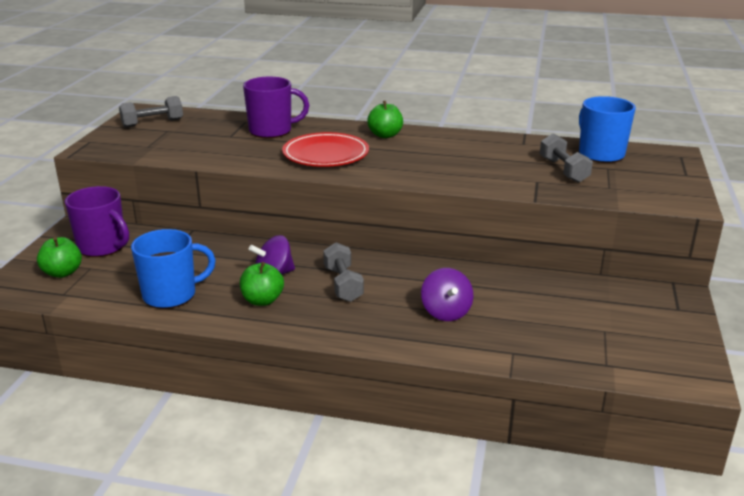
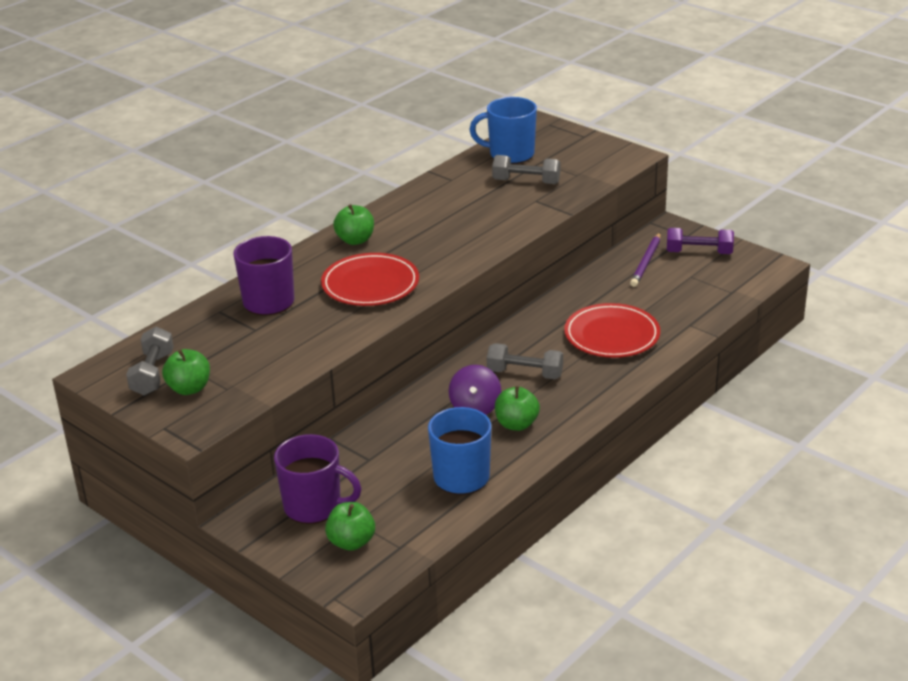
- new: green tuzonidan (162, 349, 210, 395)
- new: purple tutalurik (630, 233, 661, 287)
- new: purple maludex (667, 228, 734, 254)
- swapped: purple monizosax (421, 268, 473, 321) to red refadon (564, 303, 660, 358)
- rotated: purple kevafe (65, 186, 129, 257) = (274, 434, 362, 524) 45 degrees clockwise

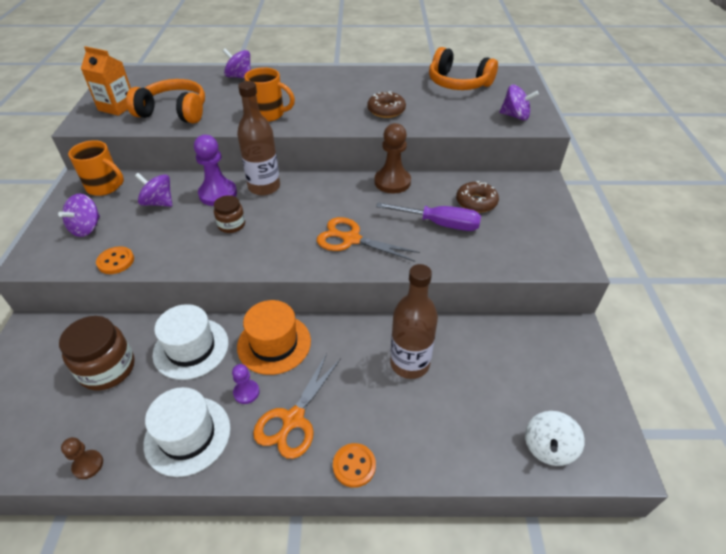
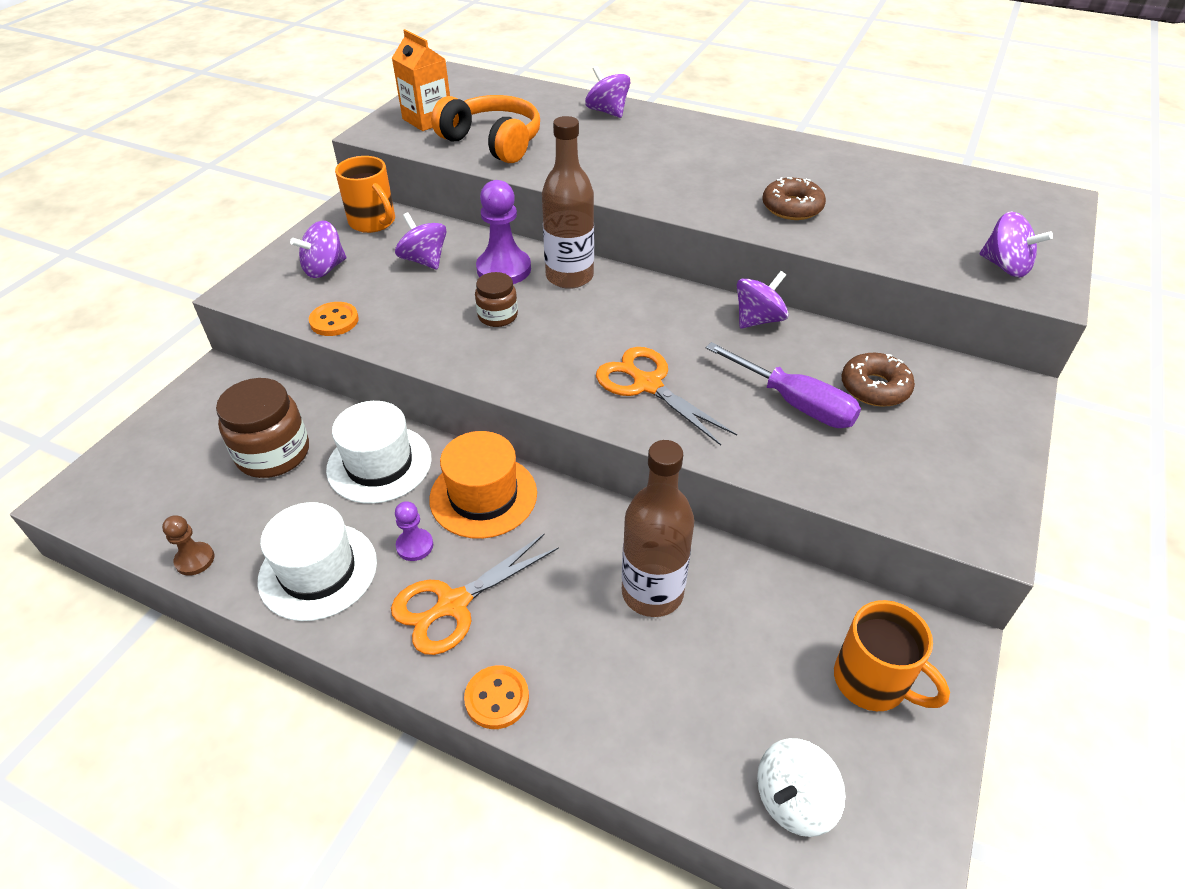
- gone: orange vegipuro (429, 47, 498, 90)
- shifted: orange kevafe (244, 67, 295, 122) to (834, 600, 950, 711)
- swapped: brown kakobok (374, 123, 411, 193) to purple monizosax (737, 271, 789, 329)

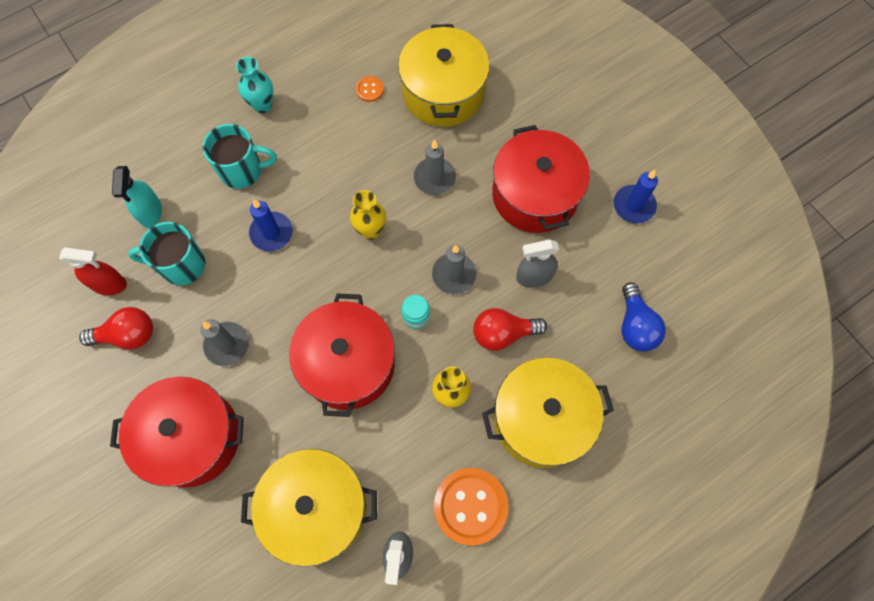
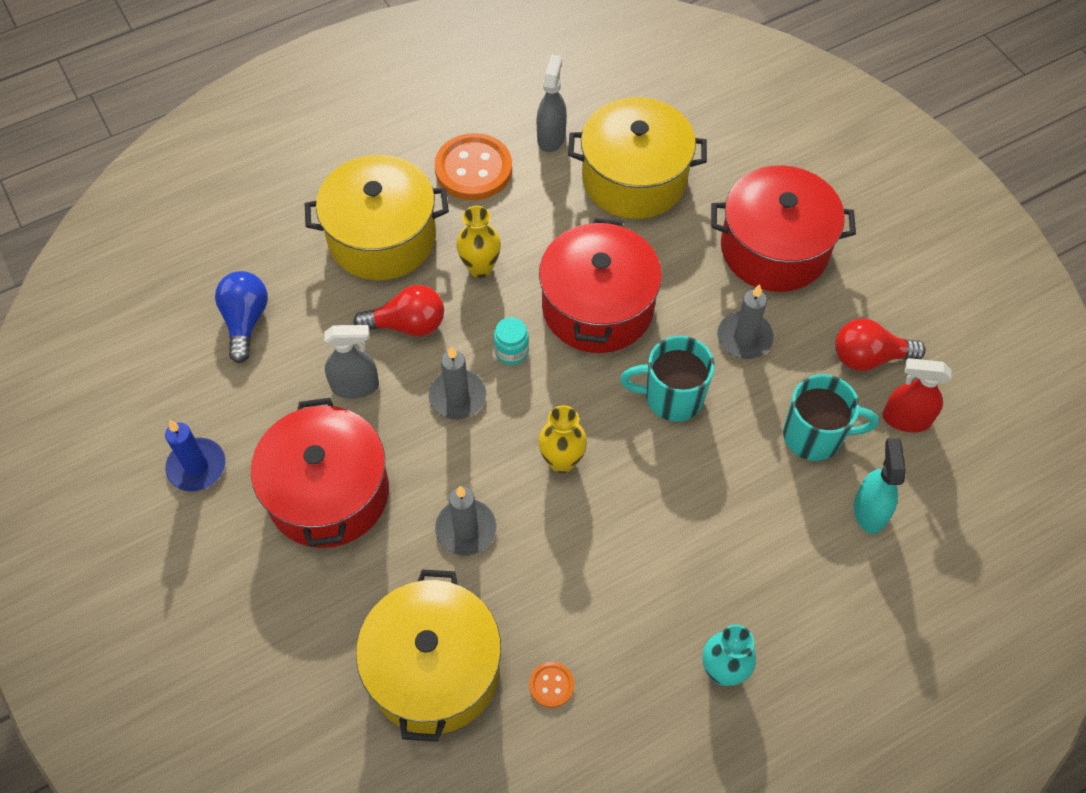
- gone: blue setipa (249, 199, 293, 251)
- shifted: turquoise kevafe (202, 124, 277, 189) to (620, 336, 715, 422)

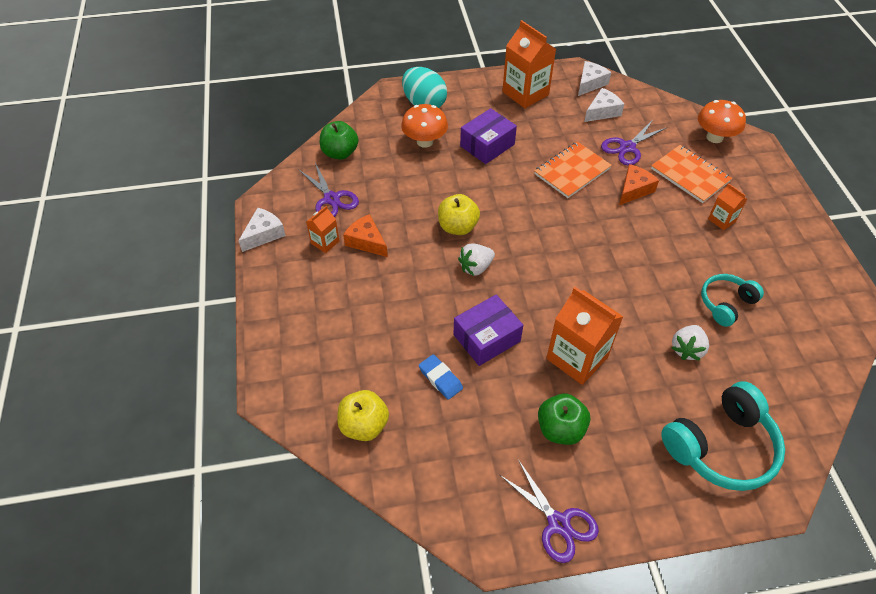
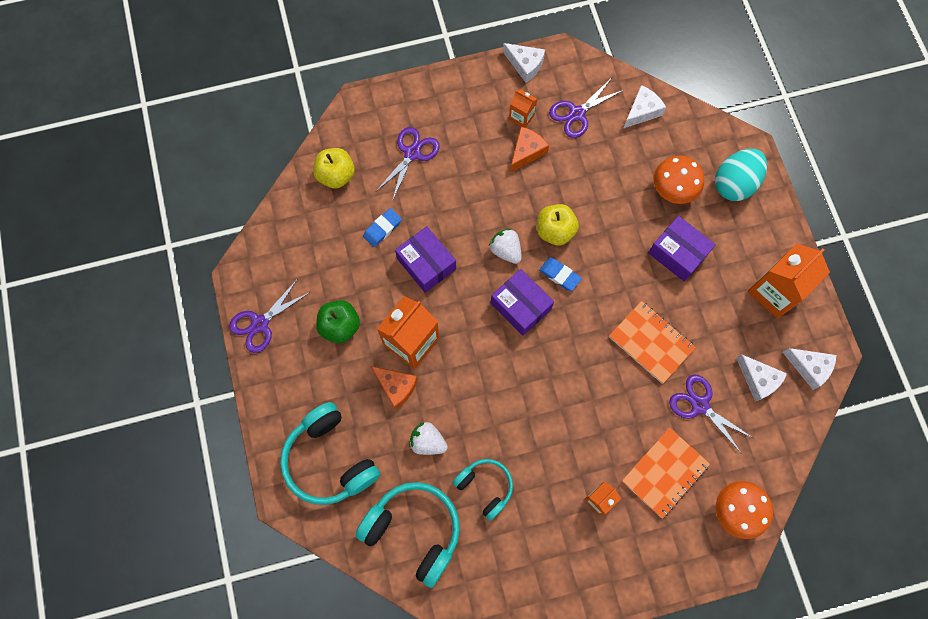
- new: turquoise vegipuro (355, 482, 460, 588)
- new: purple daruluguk (377, 127, 440, 201)
- new: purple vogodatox (491, 269, 554, 336)
- new: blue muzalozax (539, 258, 582, 291)
- shifted: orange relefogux (619, 164, 659, 205) to (371, 366, 418, 409)
- swapped: green tuzonidan (320, 121, 358, 160) to white relefogux (624, 85, 666, 128)

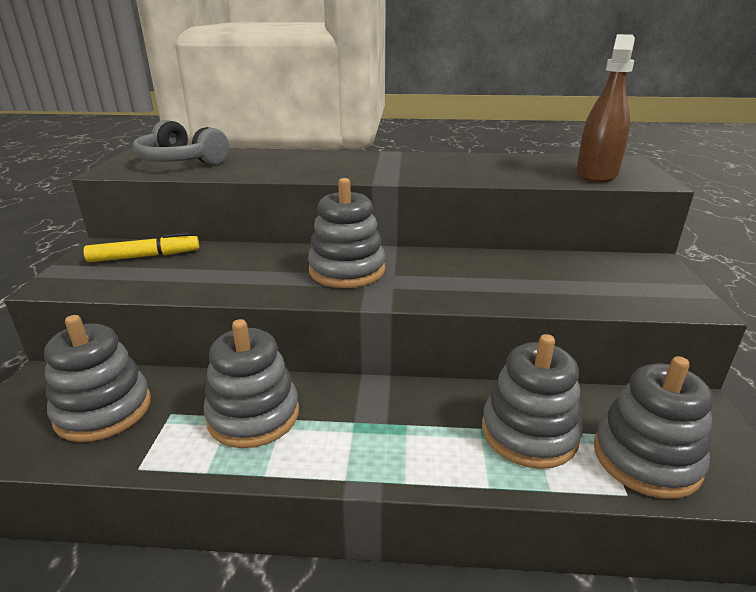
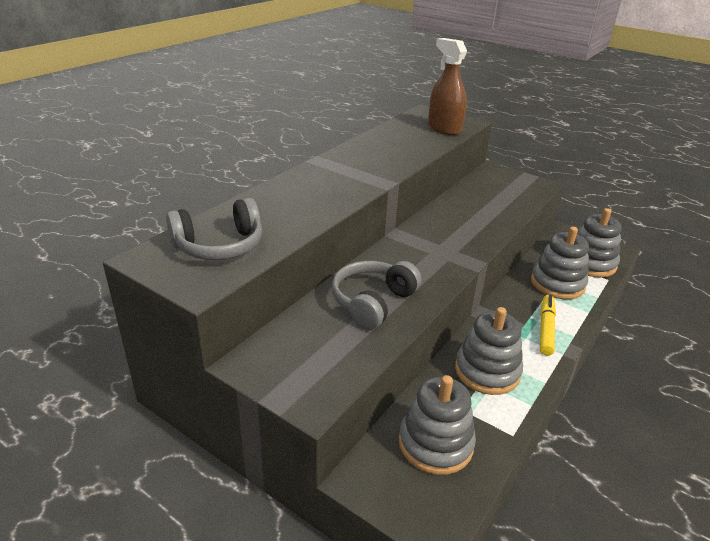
- gone: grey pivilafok (308, 178, 385, 288)
- new: grey vegipuro (332, 261, 422, 330)
- shifted: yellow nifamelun (83, 232, 199, 262) to (540, 295, 556, 356)

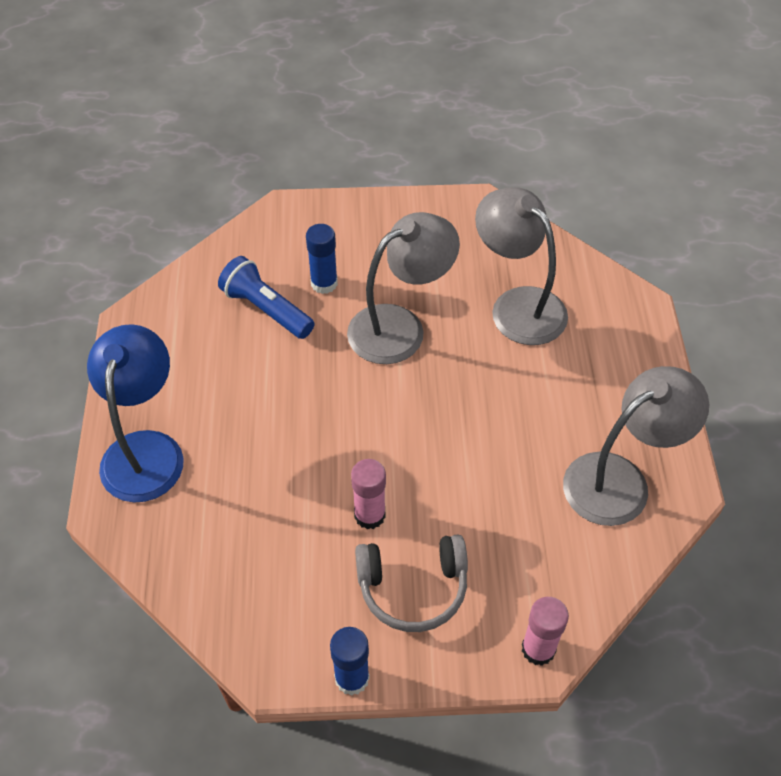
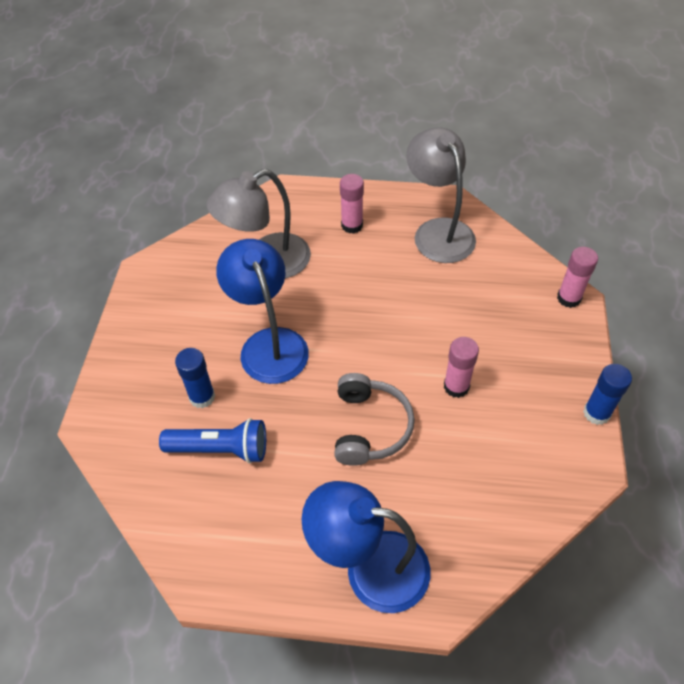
- new: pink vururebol (340, 174, 364, 234)
- shifted: grey vegipuro (355, 534, 468, 632) to (334, 373, 415, 466)
- repainted: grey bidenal (347, 212, 460, 364) to blue bidenal (216, 239, 309, 384)
- rotated: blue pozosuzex (218, 256, 315, 339) = (159, 418, 266, 464) 135 degrees counterclockwise

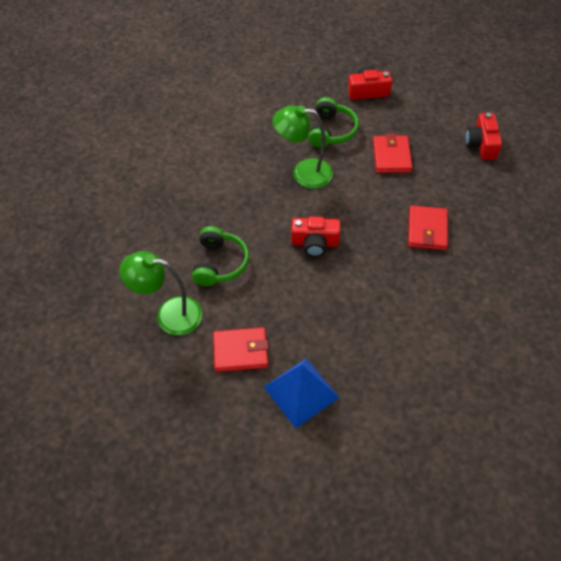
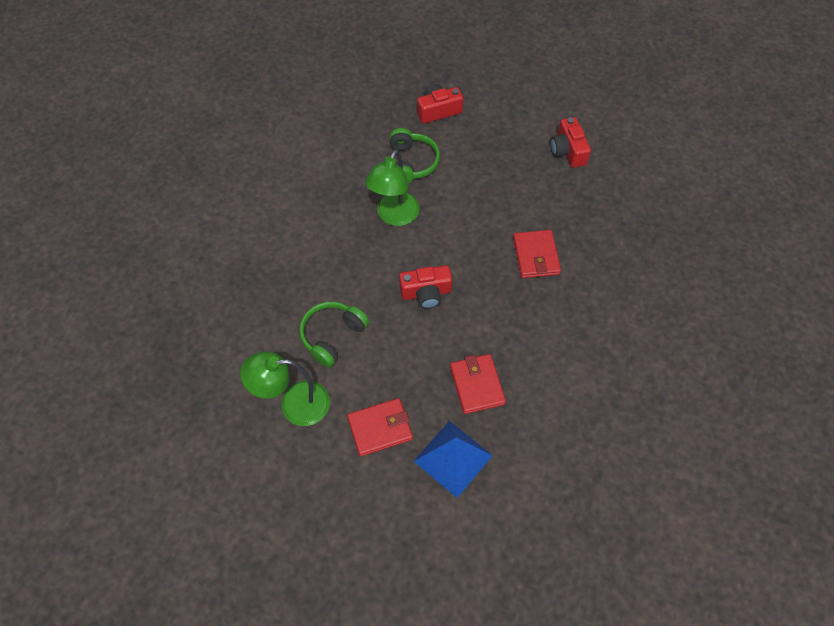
- shifted: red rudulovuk (373, 133, 412, 173) to (450, 354, 506, 414)
- rotated: green vegipuro (192, 226, 249, 286) = (299, 301, 369, 368) 135 degrees counterclockwise
- rotated: green bidenal (273, 105, 333, 189) = (365, 150, 419, 226) 60 degrees counterclockwise

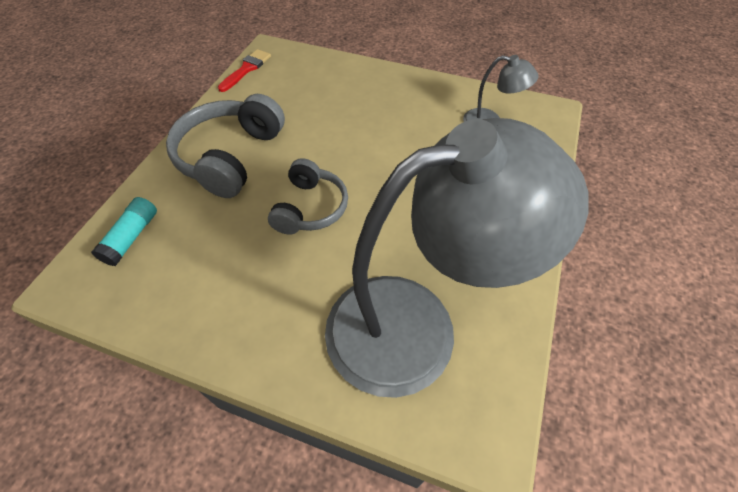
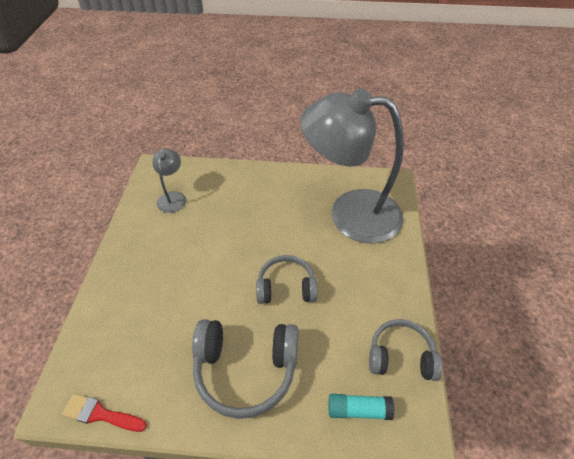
- new: grey vegipuro (369, 319, 442, 381)
- rotated: grey bidenal (325, 118, 589, 398) = (300, 88, 404, 243) 45 degrees counterclockwise

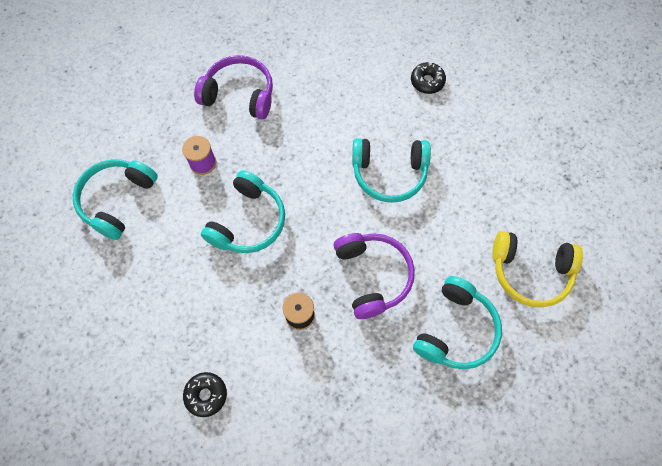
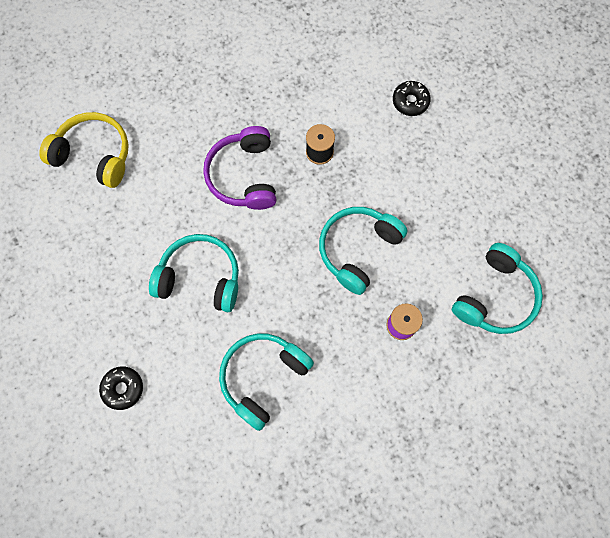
- gone: purple vegipuro (194, 55, 273, 119)
- shifted: turquoise vegipuro (413, 276, 502, 369) to (219, 333, 314, 431)

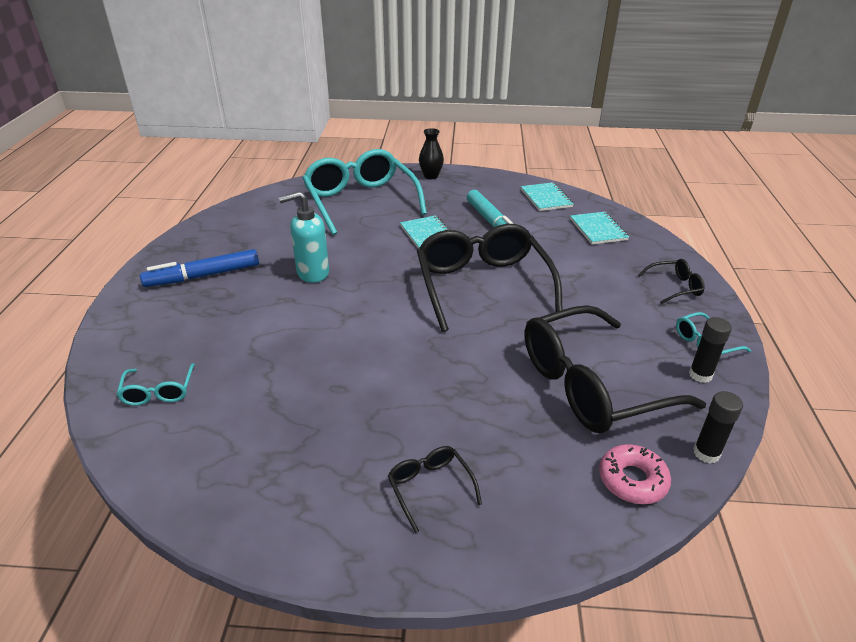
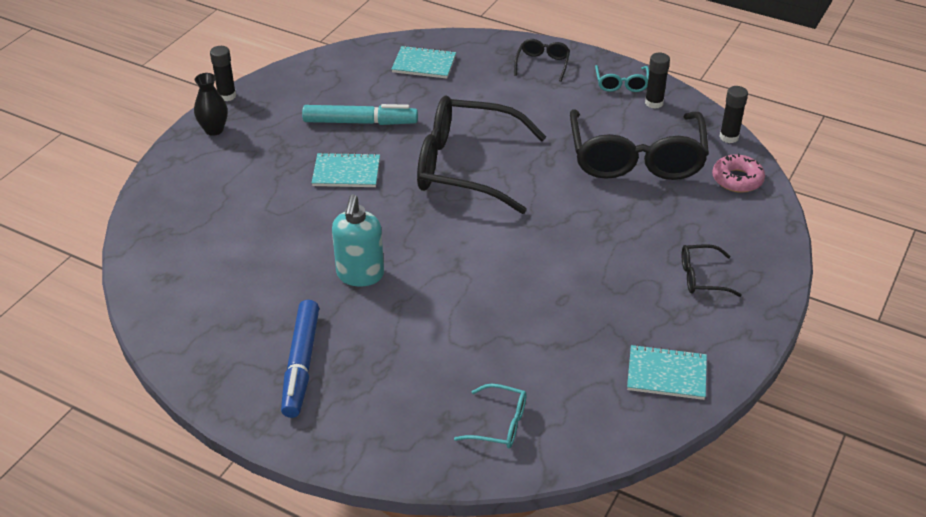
- gone: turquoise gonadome (302, 149, 427, 235)
- new: black vururebol (210, 46, 236, 101)
- shifted: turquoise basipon (521, 182, 574, 211) to (627, 344, 707, 400)

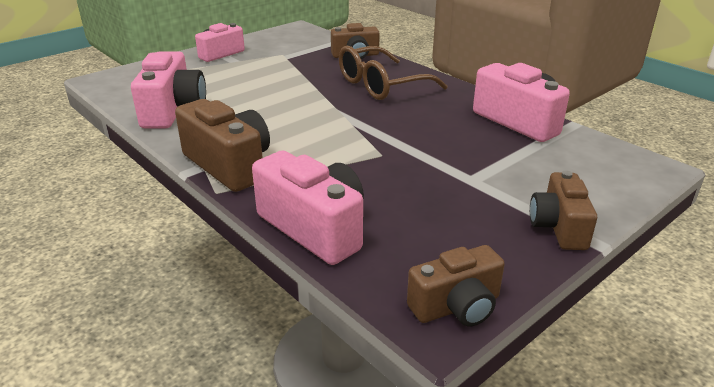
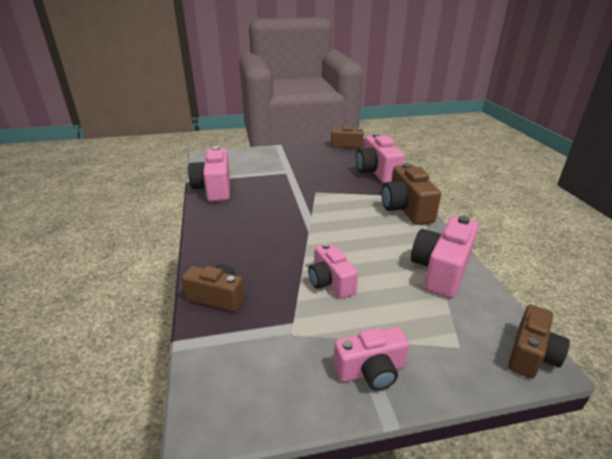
- gone: brown gonadome (339, 46, 448, 100)
- new: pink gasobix (308, 243, 358, 299)
- shifted: brown gasobix (530, 170, 597, 250) to (508, 305, 570, 379)

